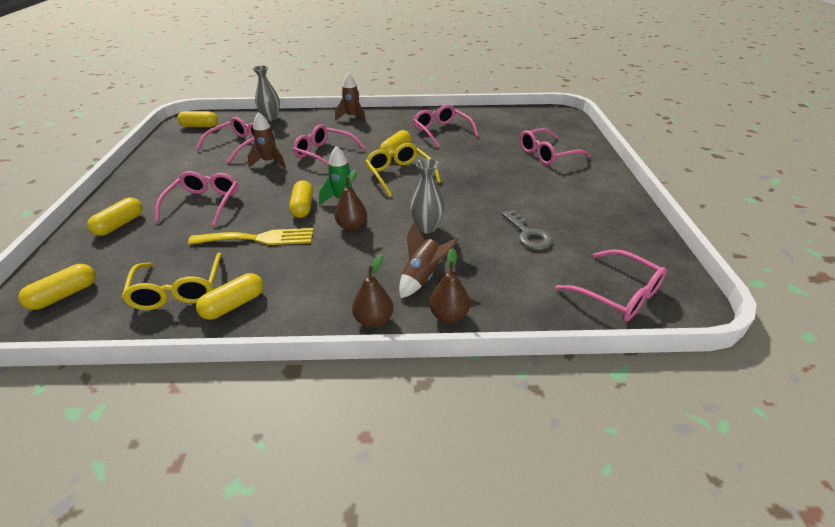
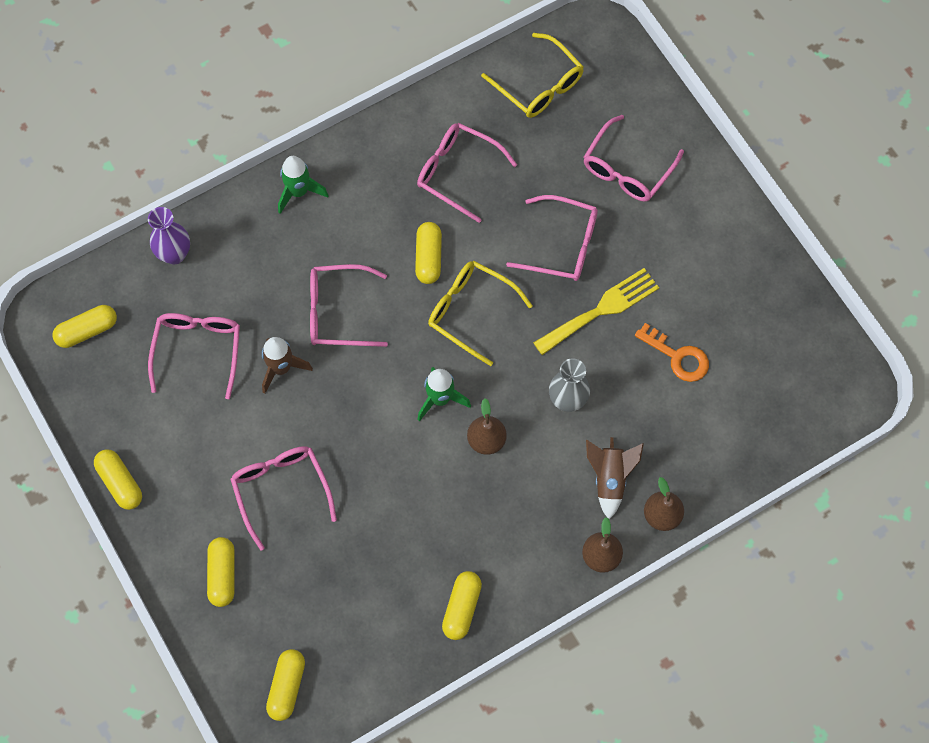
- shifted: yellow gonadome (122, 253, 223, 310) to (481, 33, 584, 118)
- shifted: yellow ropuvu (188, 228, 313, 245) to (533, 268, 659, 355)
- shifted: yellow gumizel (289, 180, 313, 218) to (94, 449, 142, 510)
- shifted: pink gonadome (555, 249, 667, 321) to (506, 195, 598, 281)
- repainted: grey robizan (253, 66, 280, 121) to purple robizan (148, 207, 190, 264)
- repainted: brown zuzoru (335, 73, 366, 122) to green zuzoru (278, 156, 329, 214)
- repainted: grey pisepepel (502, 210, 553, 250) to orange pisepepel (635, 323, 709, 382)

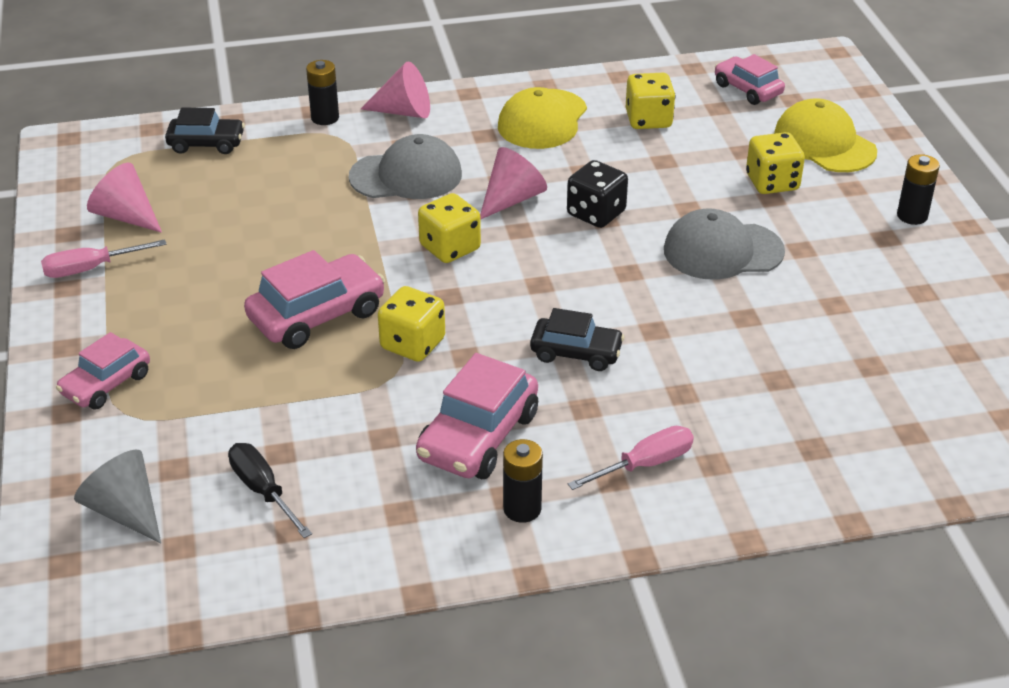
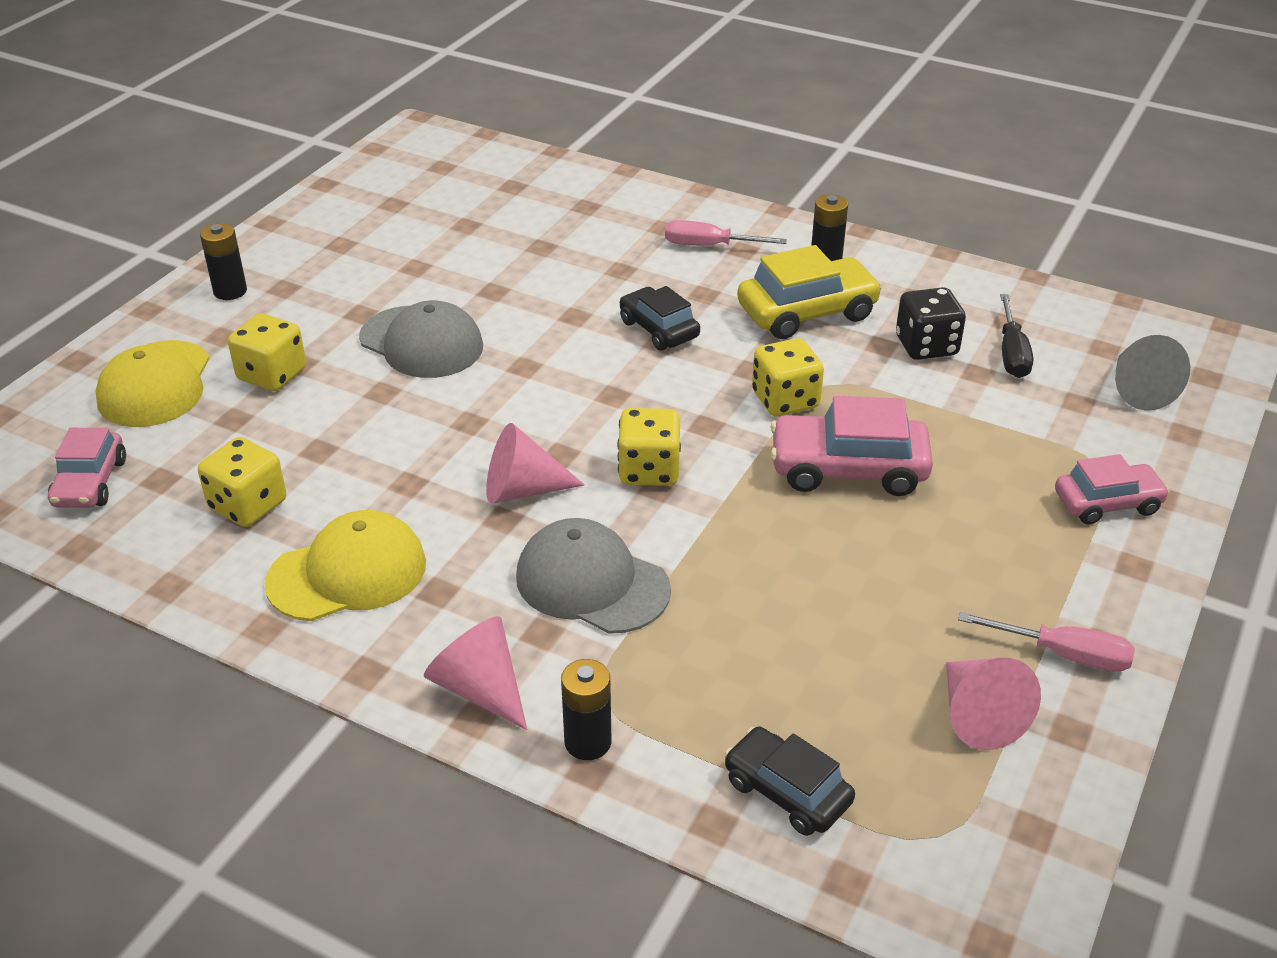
- shifted: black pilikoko (567, 160, 628, 228) to (896, 287, 966, 360)
- repainted: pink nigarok (416, 353, 538, 479) to yellow nigarok (737, 245, 883, 339)

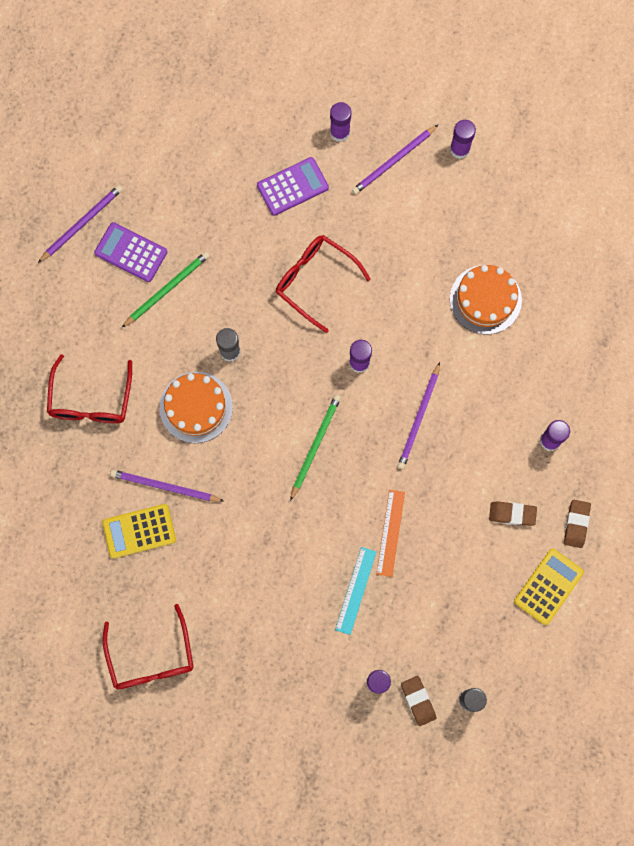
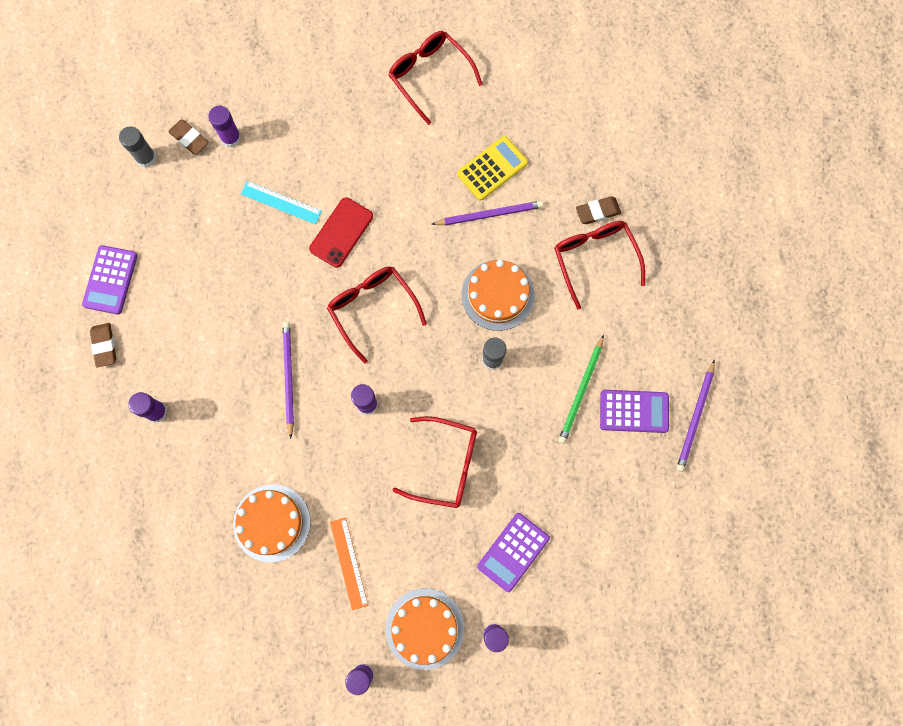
- new: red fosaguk (309, 197, 373, 268)
- shifted: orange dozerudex (376, 490, 405, 577) to (330, 517, 368, 610)
- shifted: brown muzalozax (489, 501, 537, 526) to (576, 196, 621, 224)
- swapped: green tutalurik (290, 394, 341, 501) to red gonadome (327, 267, 427, 364)
- swapped: purple tutalurik (352, 125, 438, 195) to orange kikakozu (386, 588, 464, 670)
- repainted: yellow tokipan (514, 549, 584, 625) to purple tokipan (82, 245, 138, 315)
- rotated: turquoise dozerudex (335, 547, 376, 635) = (241, 181, 322, 225) 60 degrees counterclockwise

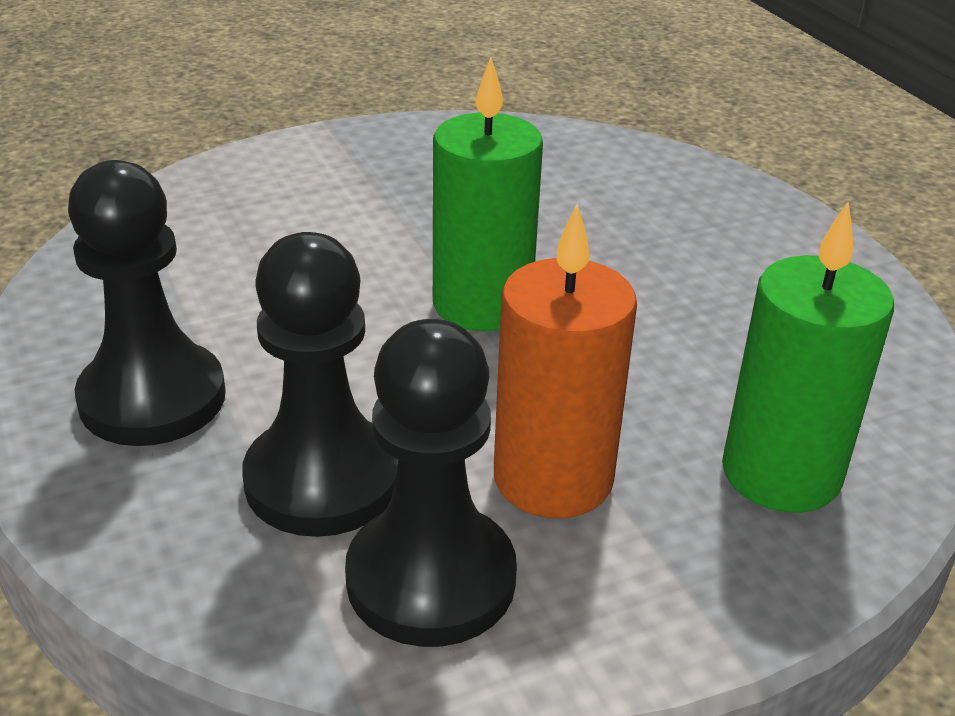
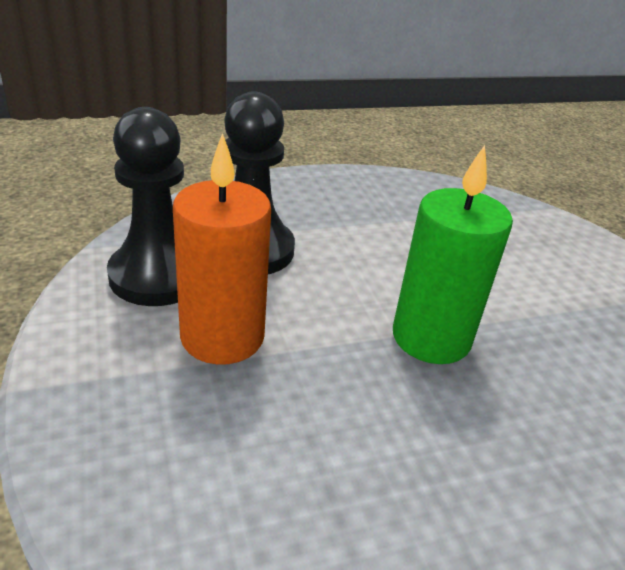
- gone: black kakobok (68, 160, 226, 446)
- gone: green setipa (722, 202, 894, 513)

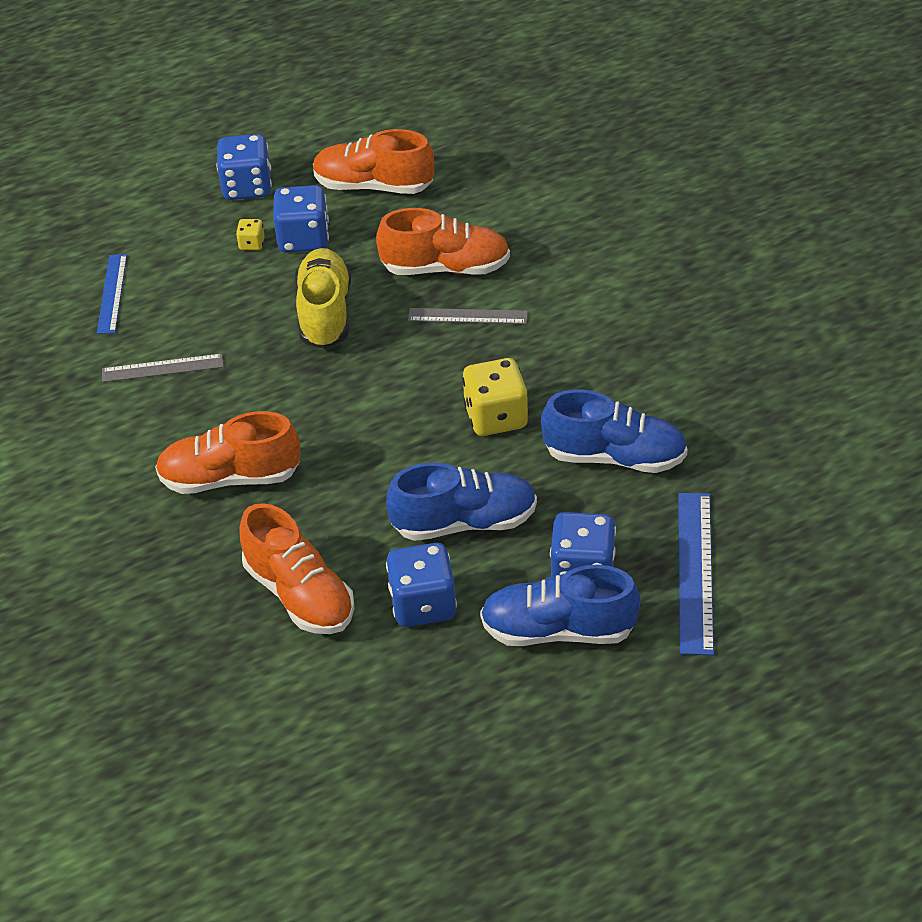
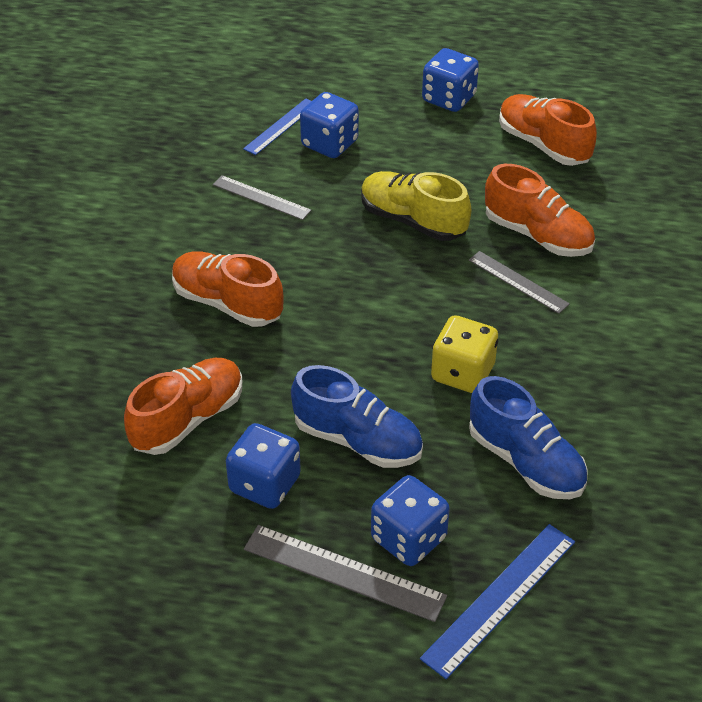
- gone: yellow pilikoko (236, 219, 265, 250)
- shifted: blue pilikoko (273, 185, 329, 253) to (300, 92, 359, 158)
- swapped: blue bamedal (480, 565, 640, 646) to grey dozerudex (244, 525, 447, 622)
- rotated: orange bamedal (239, 503, 355, 634) = (124, 358, 242, 455) 135 degrees counterclockwise
- rotated: yellow bamedal (295, 248, 351, 349) = (361, 171, 471, 241) 90 degrees counterclockwise

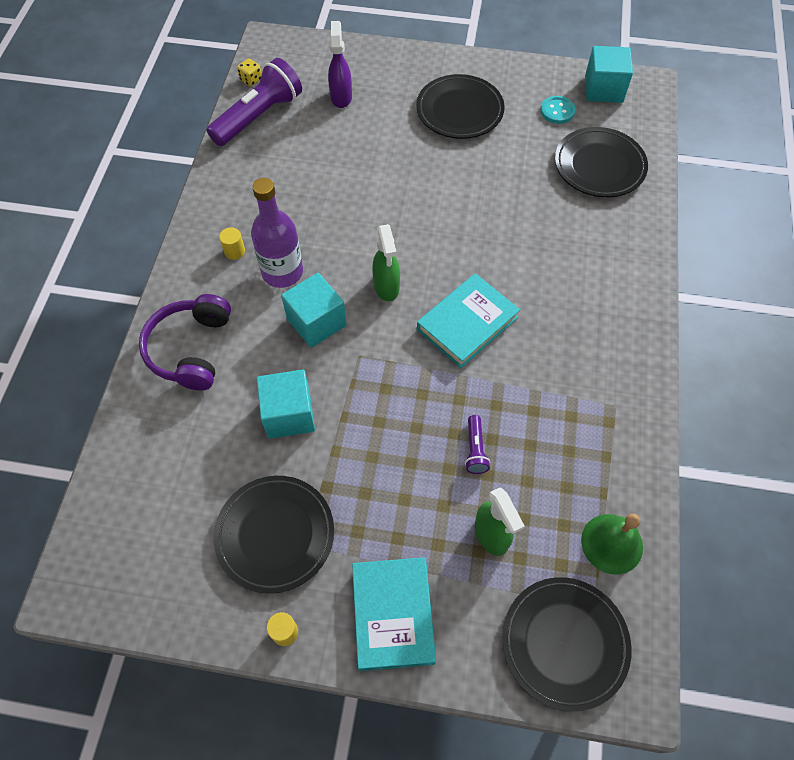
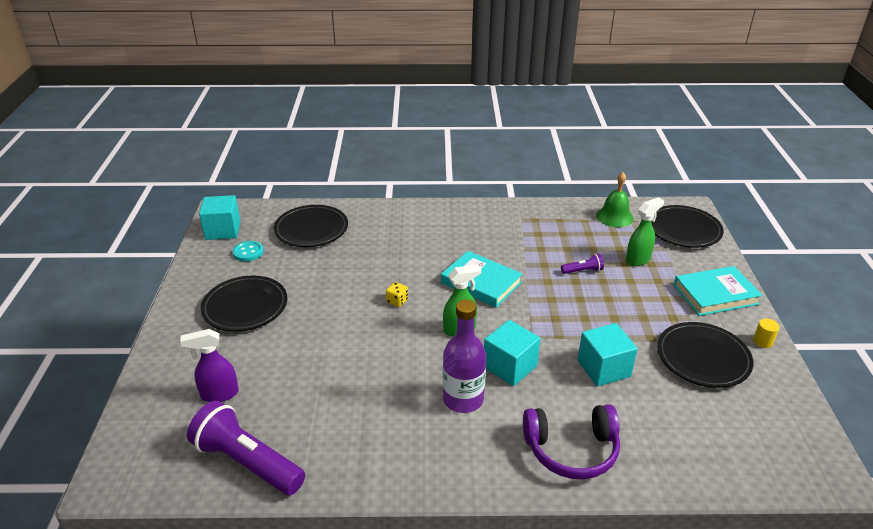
- gone: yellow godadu (219, 227, 245, 260)
- shifted: yellow pilikoko (237, 58, 262, 86) to (386, 282, 408, 307)

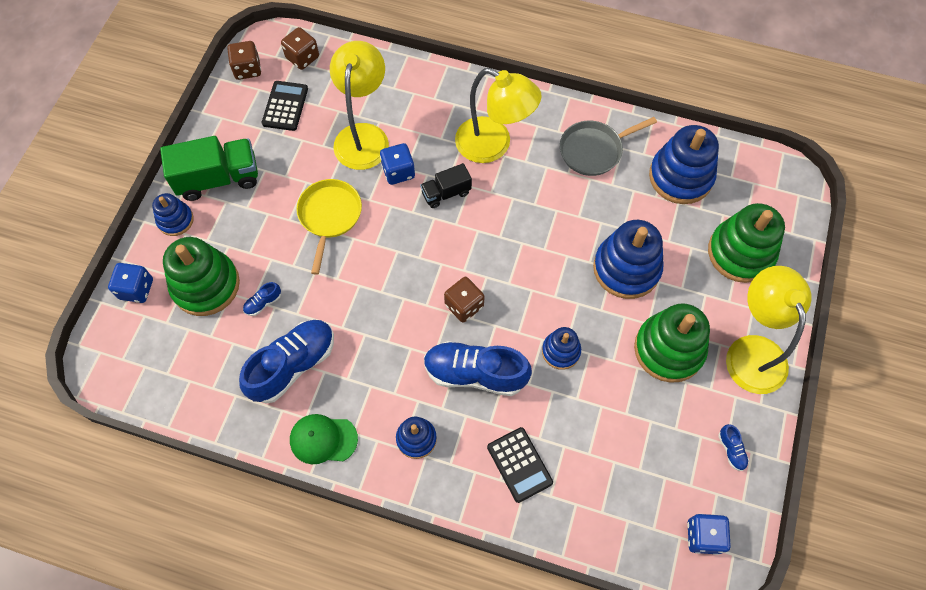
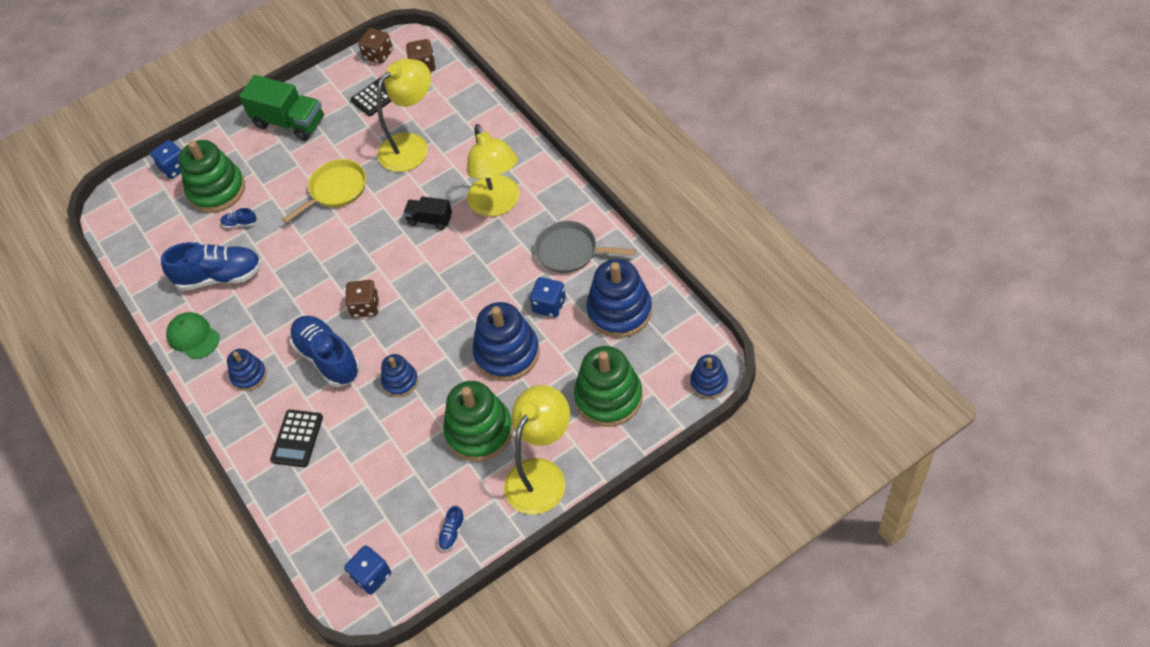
- shifted: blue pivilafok (152, 193, 194, 236) to (690, 355, 728, 399)
- shifted: blue pilikoko (380, 143, 415, 185) to (530, 277, 566, 318)

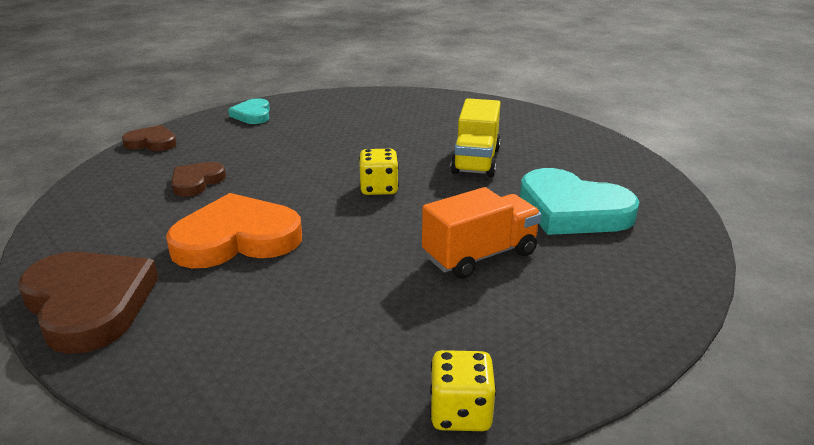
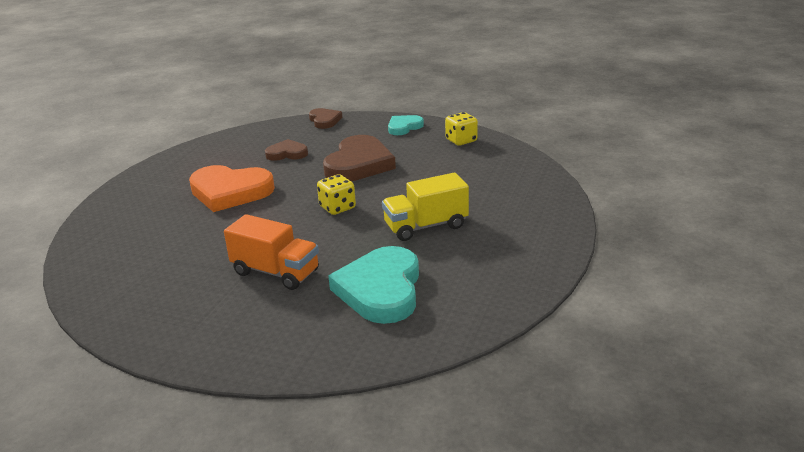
- shifted: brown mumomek (19, 252, 158, 354) to (323, 135, 396, 181)
- shifted: yellow pilikoko (430, 350, 496, 431) to (445, 112, 478, 146)
- rotated: orange mumomek (166, 193, 302, 268) = (189, 165, 275, 212) 150 degrees clockwise

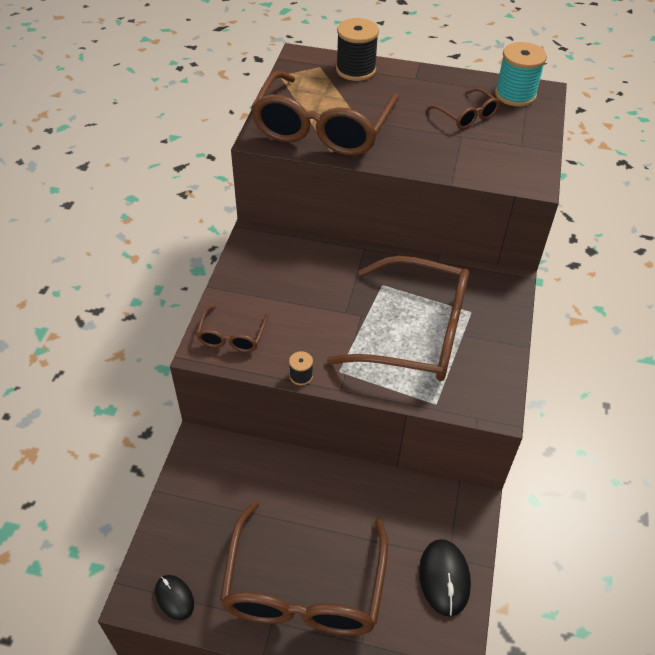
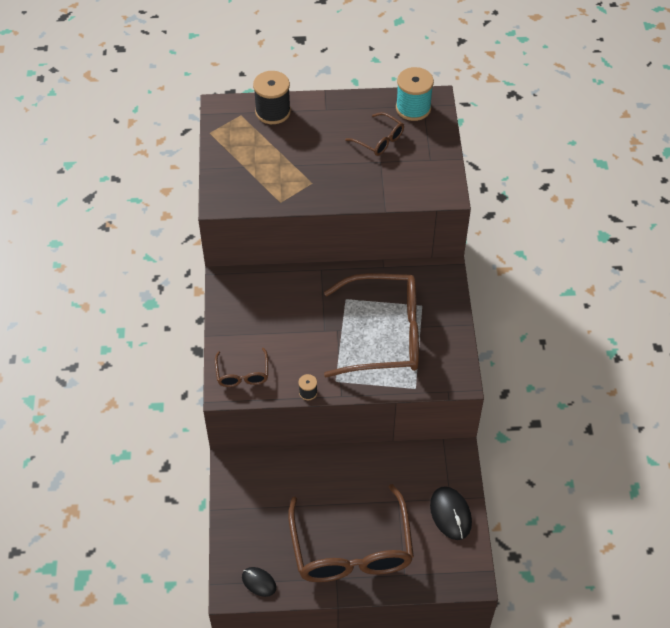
- gone: brown gonadome (251, 71, 399, 156)

